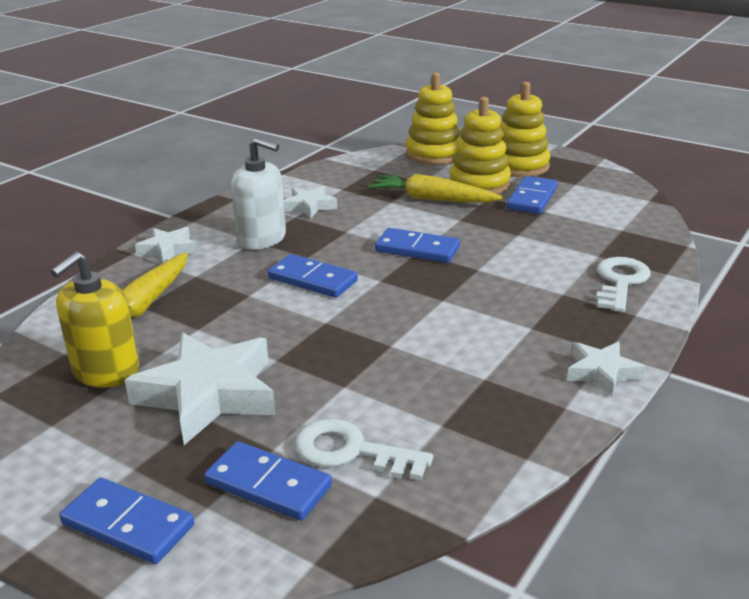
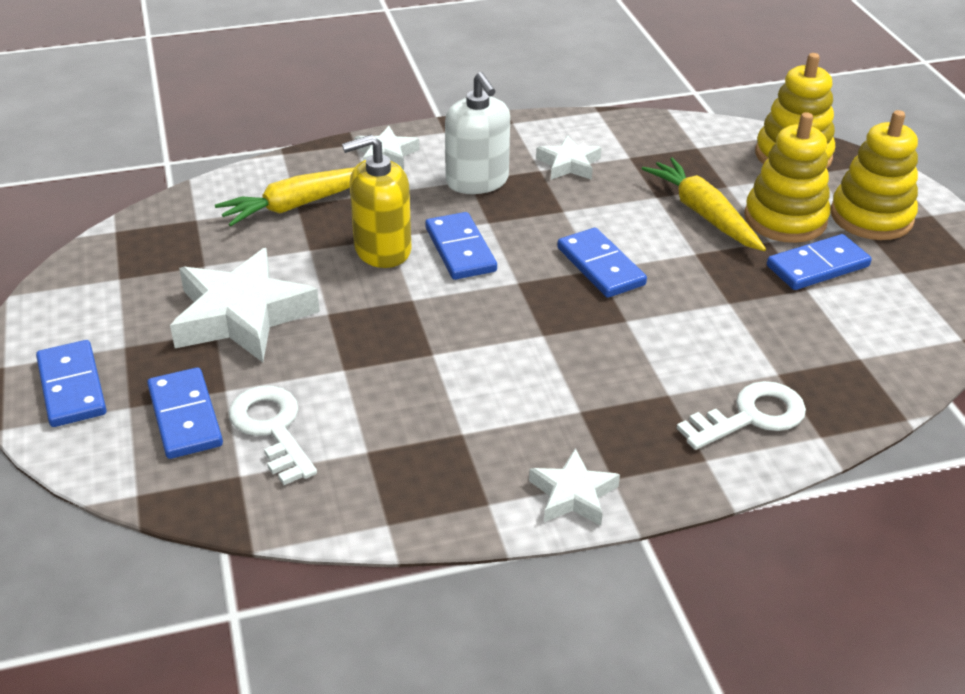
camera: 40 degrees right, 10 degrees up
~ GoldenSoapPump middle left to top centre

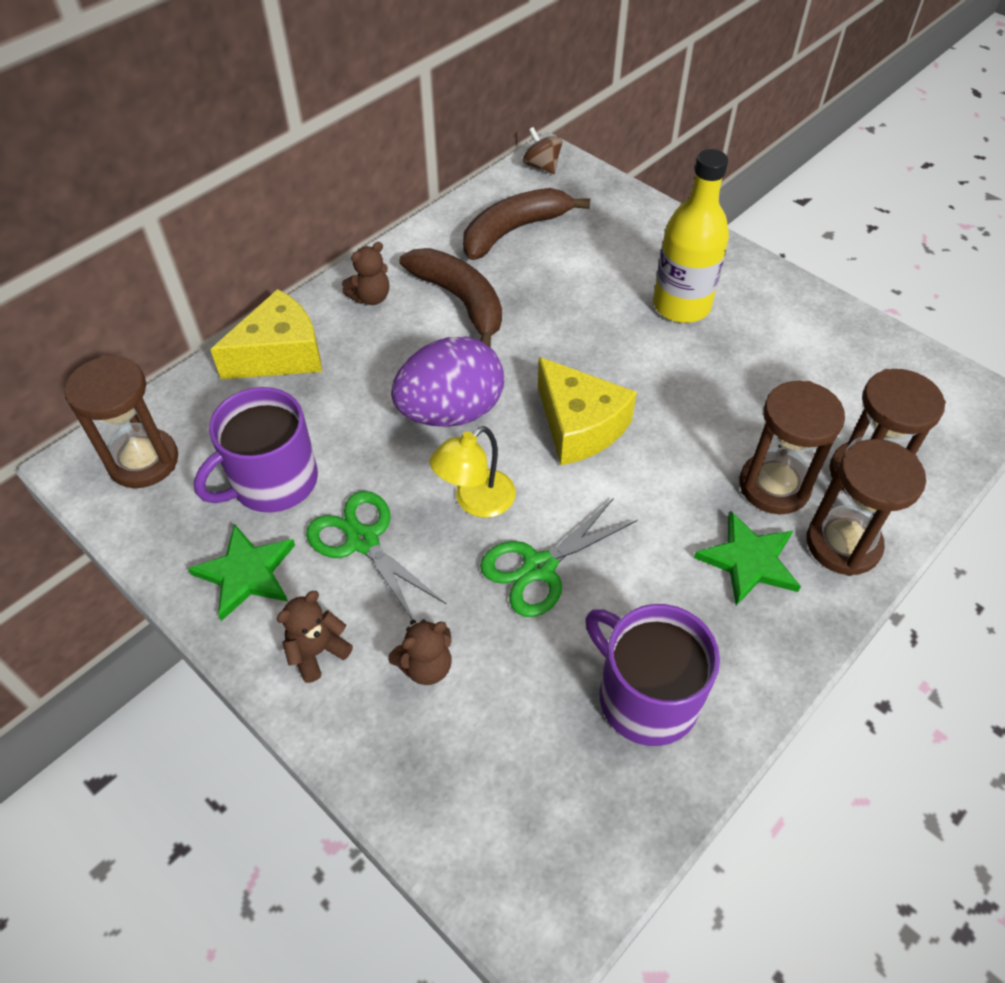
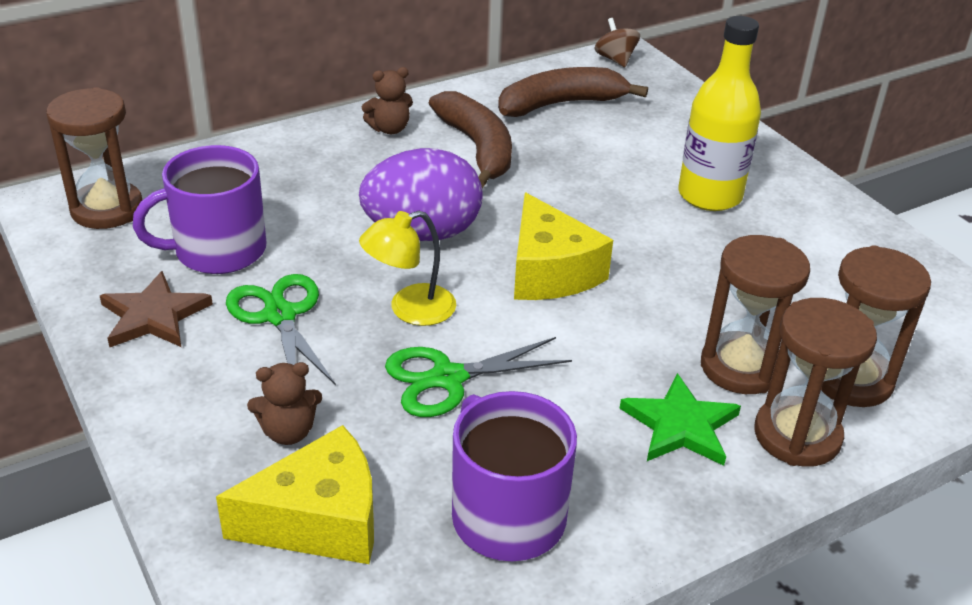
camera: 15 degrees right, 15 degrees down
- BrownTeddy (1st from left) middle left
~ GoldenCheeseWedge (1st from left) middle left to bottom left
~ GreenFivePointedStar (1st from left) middle left to BrownFivePointedStar middle left

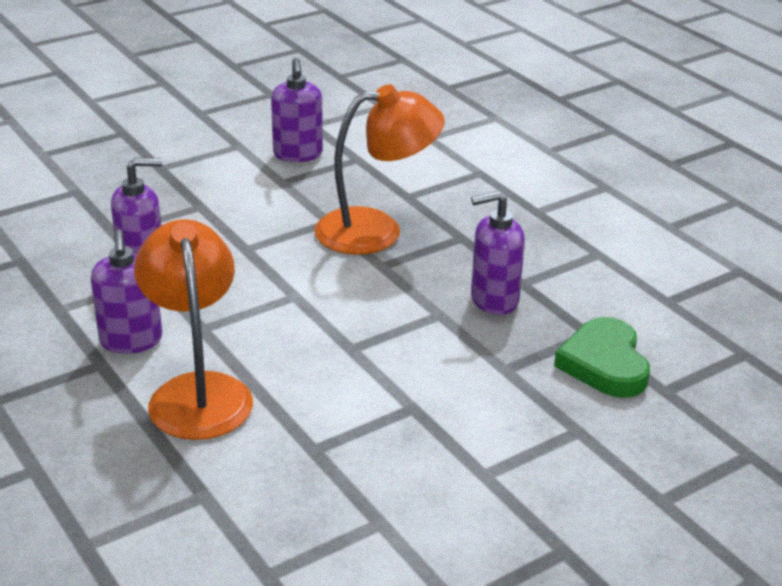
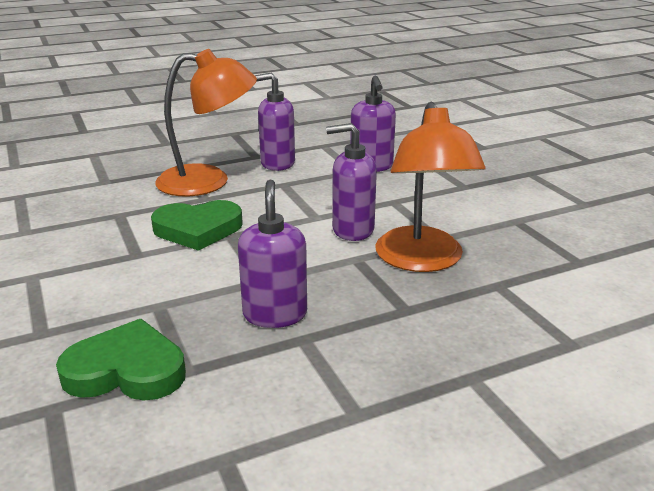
camera: 100 degrees right, 5 degrees down
+ GreenLoveHeart (2nd from left) middle left
~ VioletSoapPump (3rd from left) top centre to centre

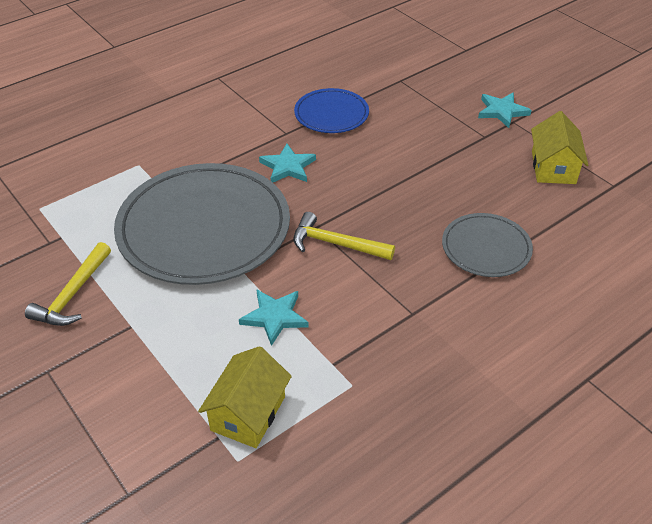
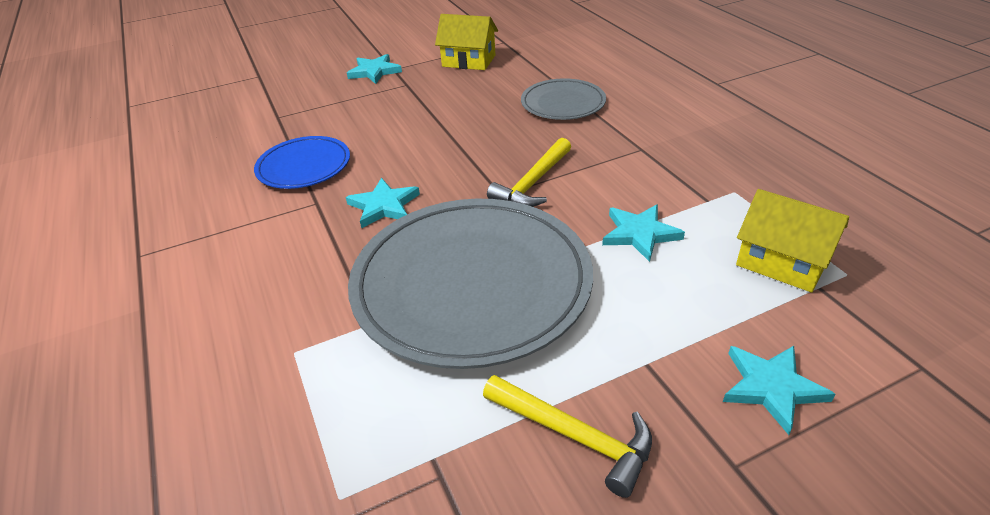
camera: 75 degrees left, 5 degrees down
+ TurquoiseFivePointedStar (4th from left) bottom right

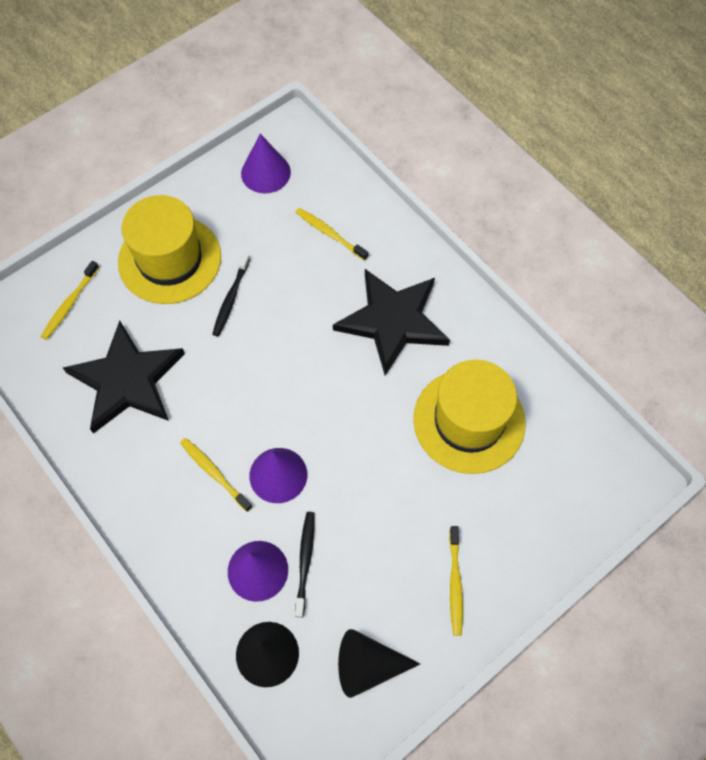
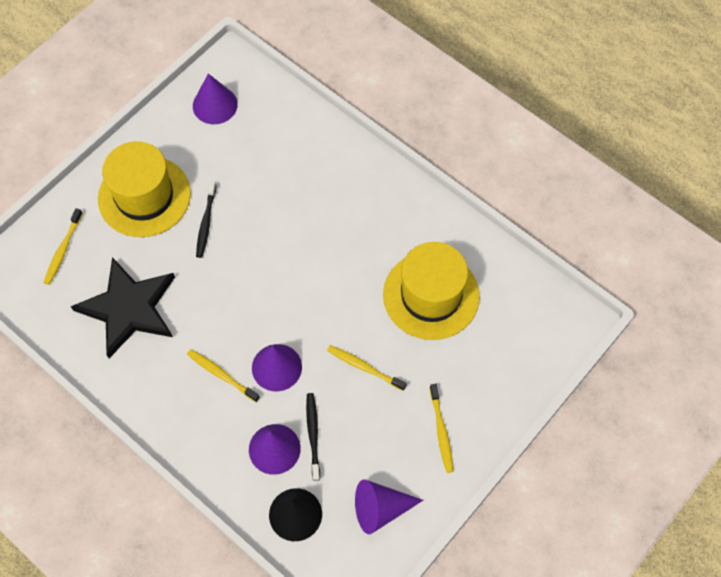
camera: 10 degrees left, 0 degrees up
- BlackFivePointedStar (2nd from left) centre
~ GoldenToothBrush (3rd from left) top centre to centre
~ BlackConeShape (2nd from left) bottom centre to VioletConeShape (4th from left) bottom centre

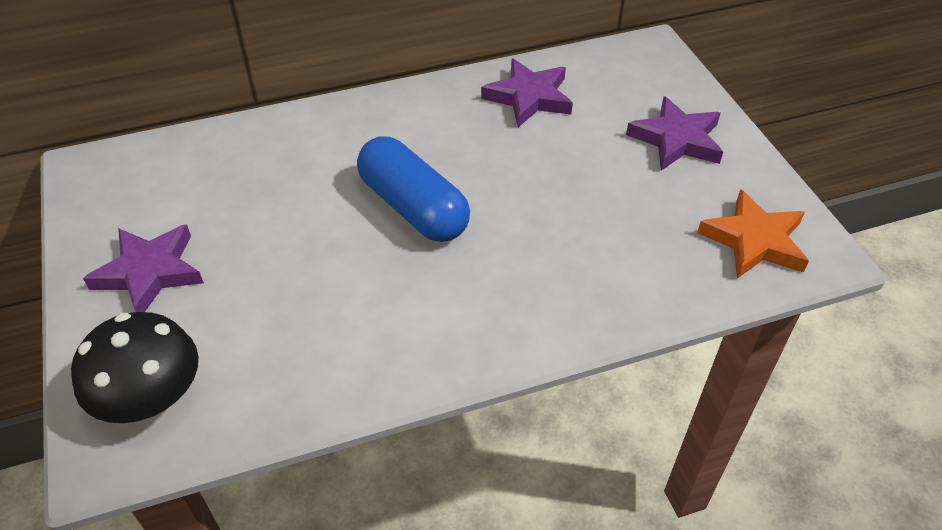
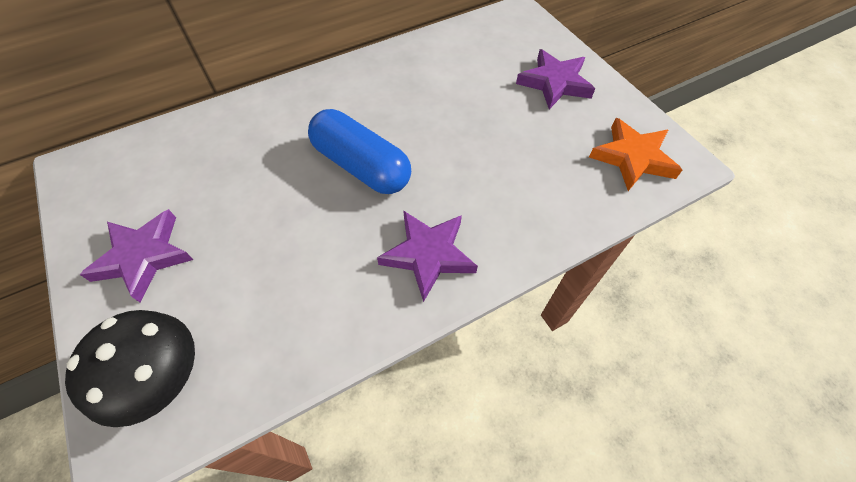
camera: 10 degrees left, 10 degrees up
~ VioletFivePointedStar (2nd from left) top centre to centre

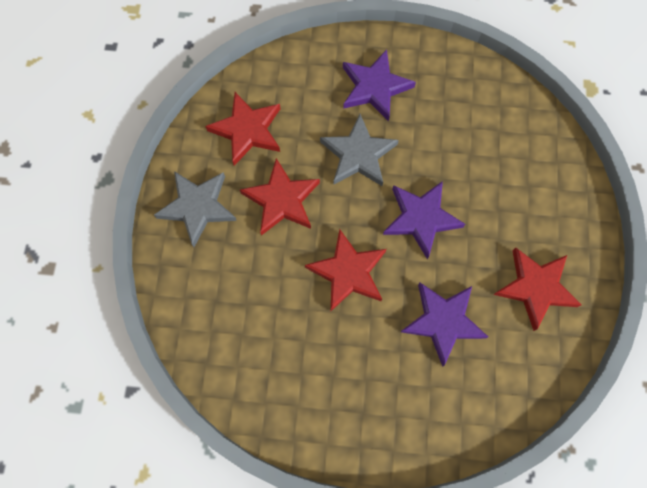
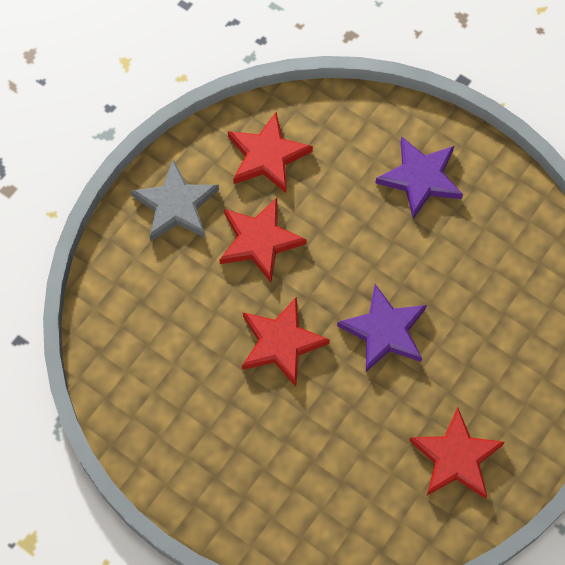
camera: 30 degrees right, 5 degrees down
- GreyFivePointedStar (2nd from left) top centre
- VioletFivePointedStar (3rd from left) middle right

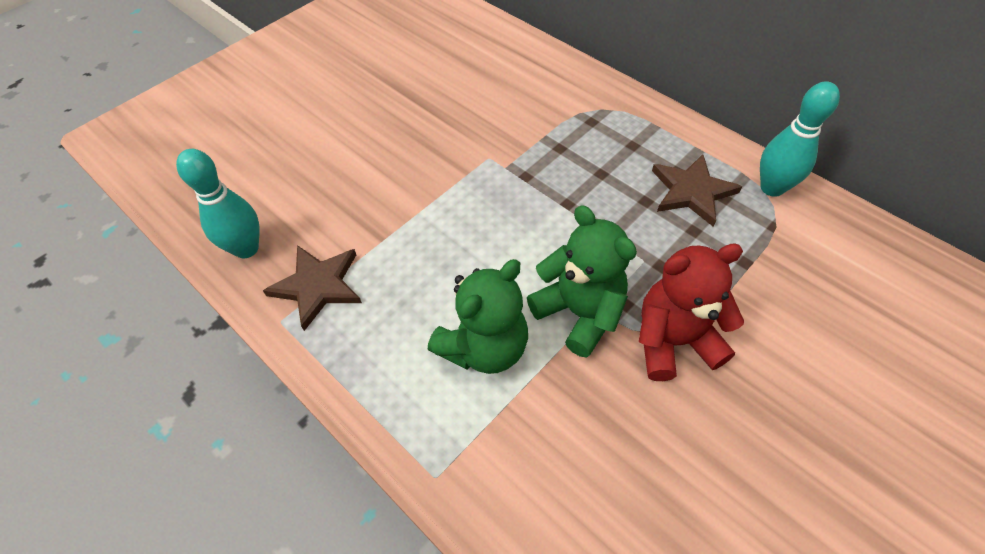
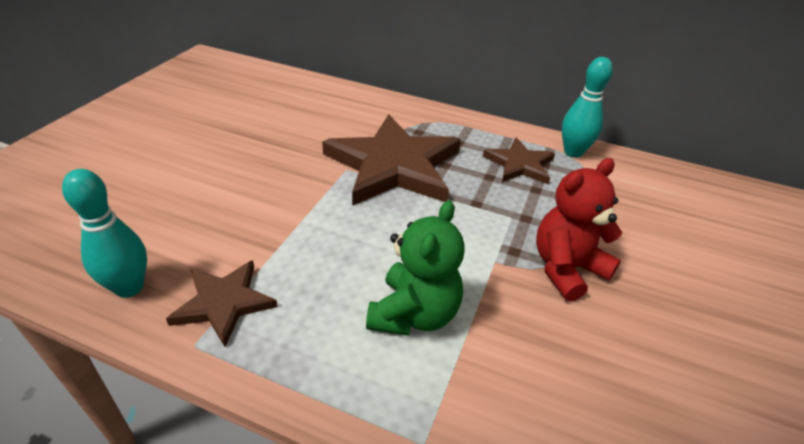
camera: 25 degrees left, 15 degrees down
- GreenTeddy (2nd from left) centre
+ BrownFivePointedStar (2nd from left) centre

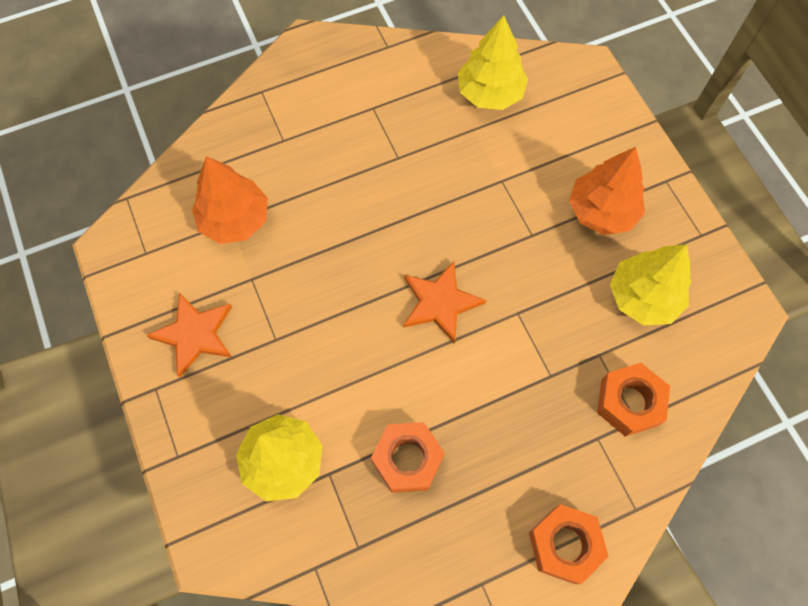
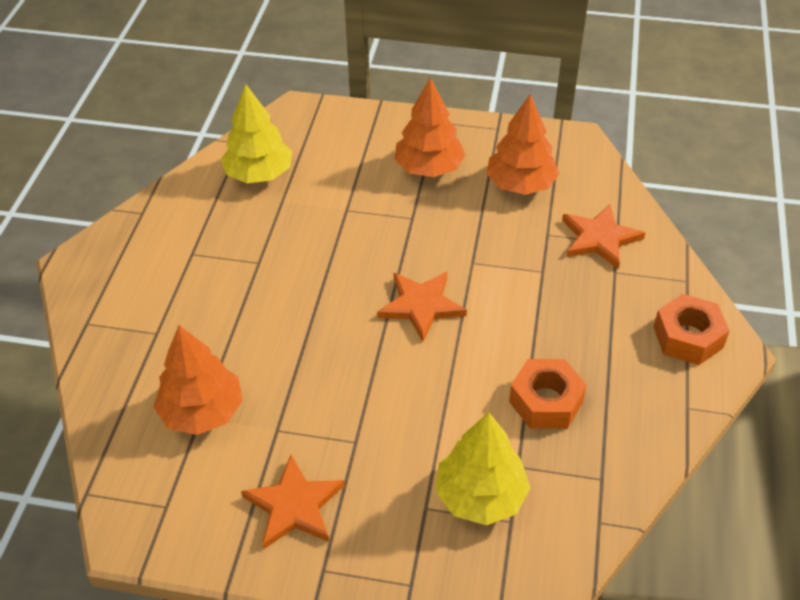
camera: 55 degrees left, 20 degrees down
~ OrangeColouredHexNut (3rd from left) middle right to OrangeColouredFivePointedStar (3rd from left) middle right
~ GoldenFirTree (3rd from left) middle right to OrangeColouredFirTree (3rd from left) top centre

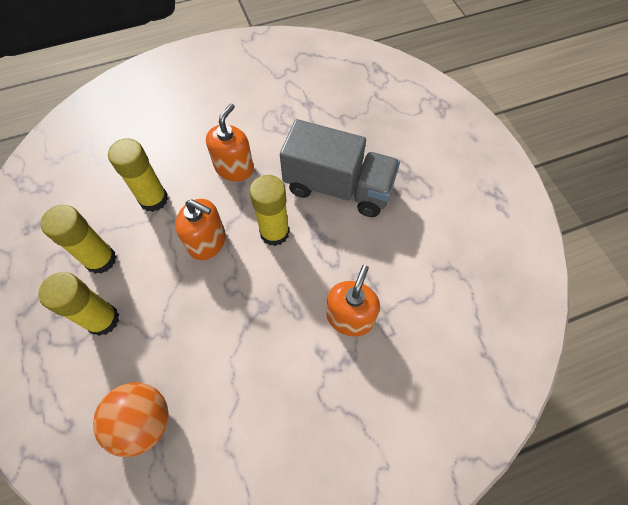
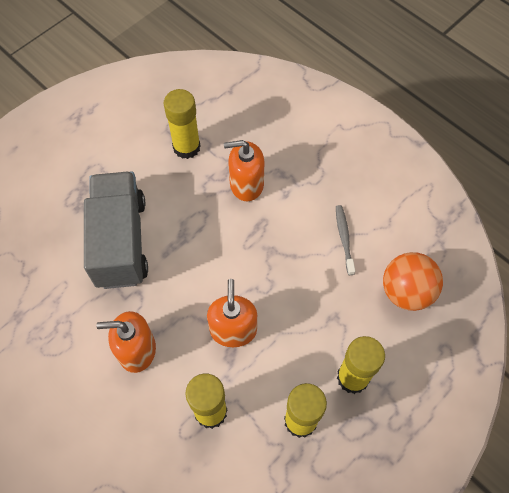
camera: 115 degrees left, 0 degrees up
+ GreyToothBrush middle right
~ GoldenGlueStick (4th from left in the first image) centre to GoldenGlueStick (1st from left) top centre

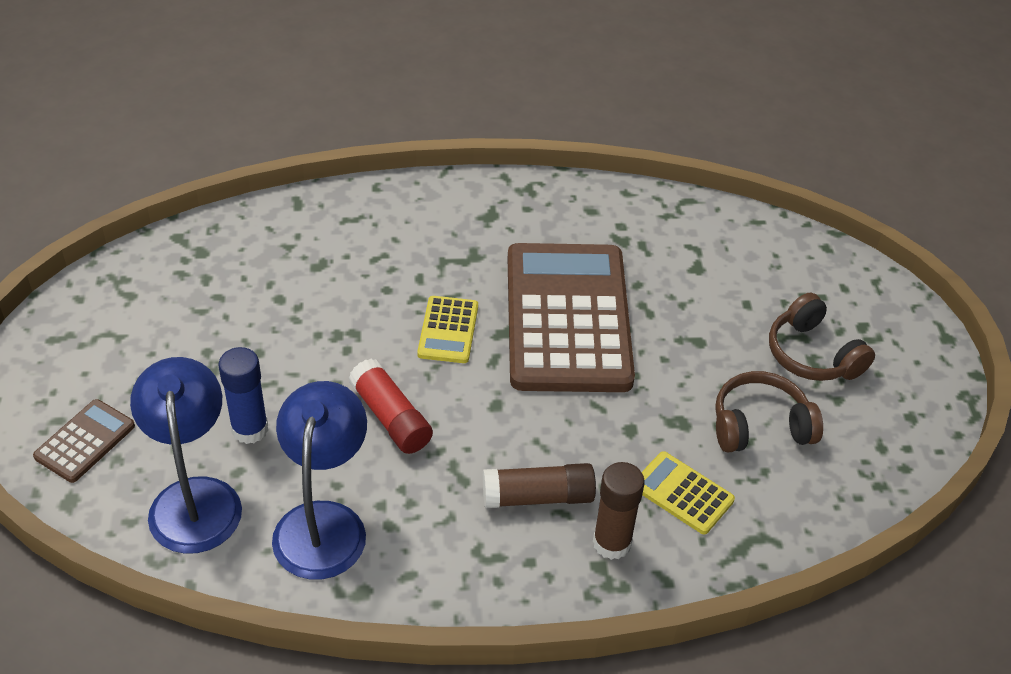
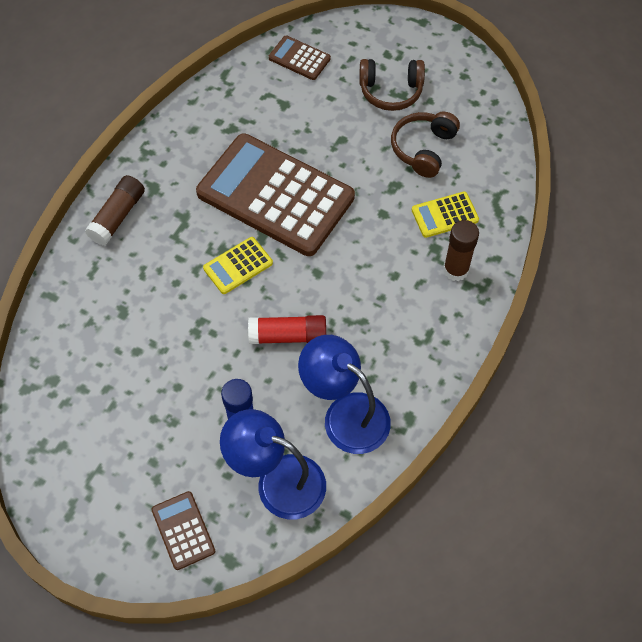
camera: 55 degrees left, 15 degrees up
+ BrownCalculator (3rd from left) top centre
~ BrownGlueStick (1st from left) bottom centre to top left
~ GoldenCalculator (1st from left) centre = centre 105 degrees clockwise

